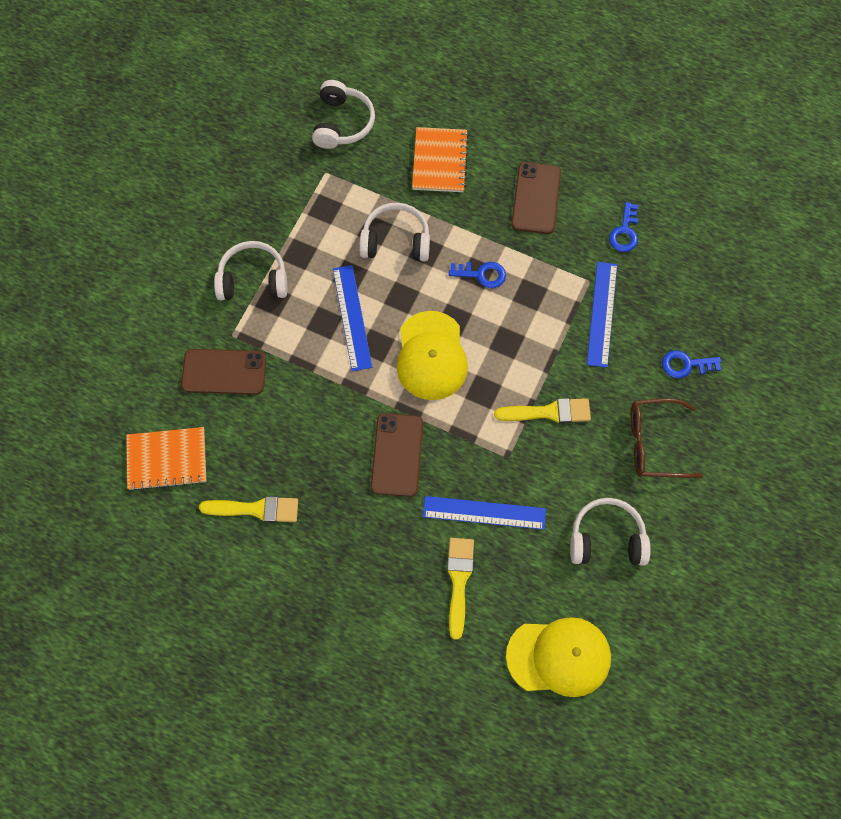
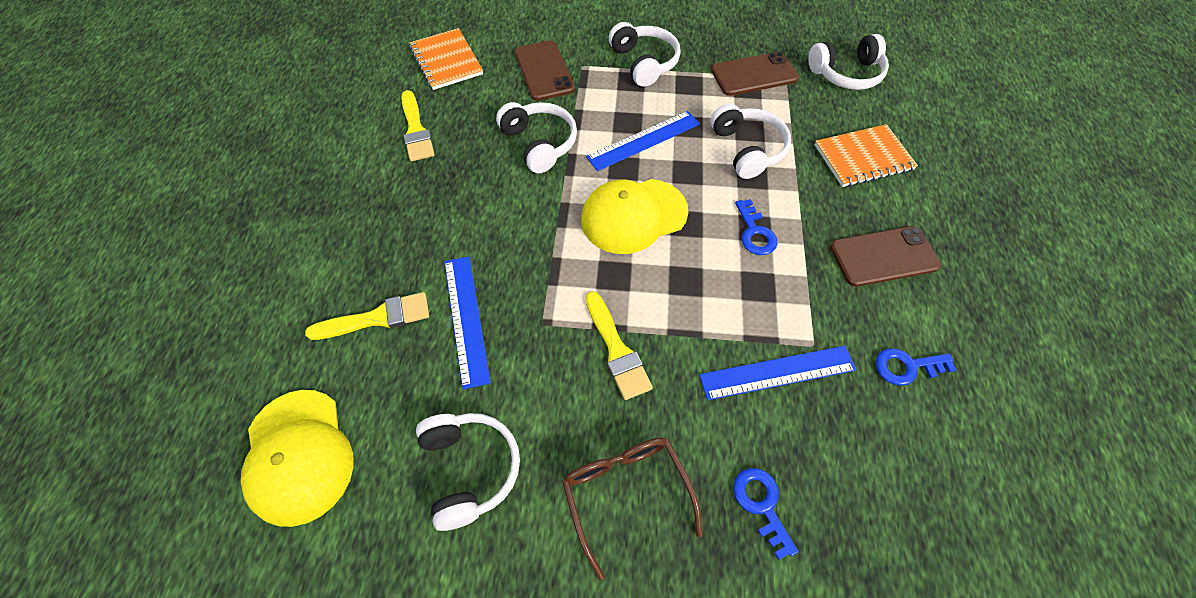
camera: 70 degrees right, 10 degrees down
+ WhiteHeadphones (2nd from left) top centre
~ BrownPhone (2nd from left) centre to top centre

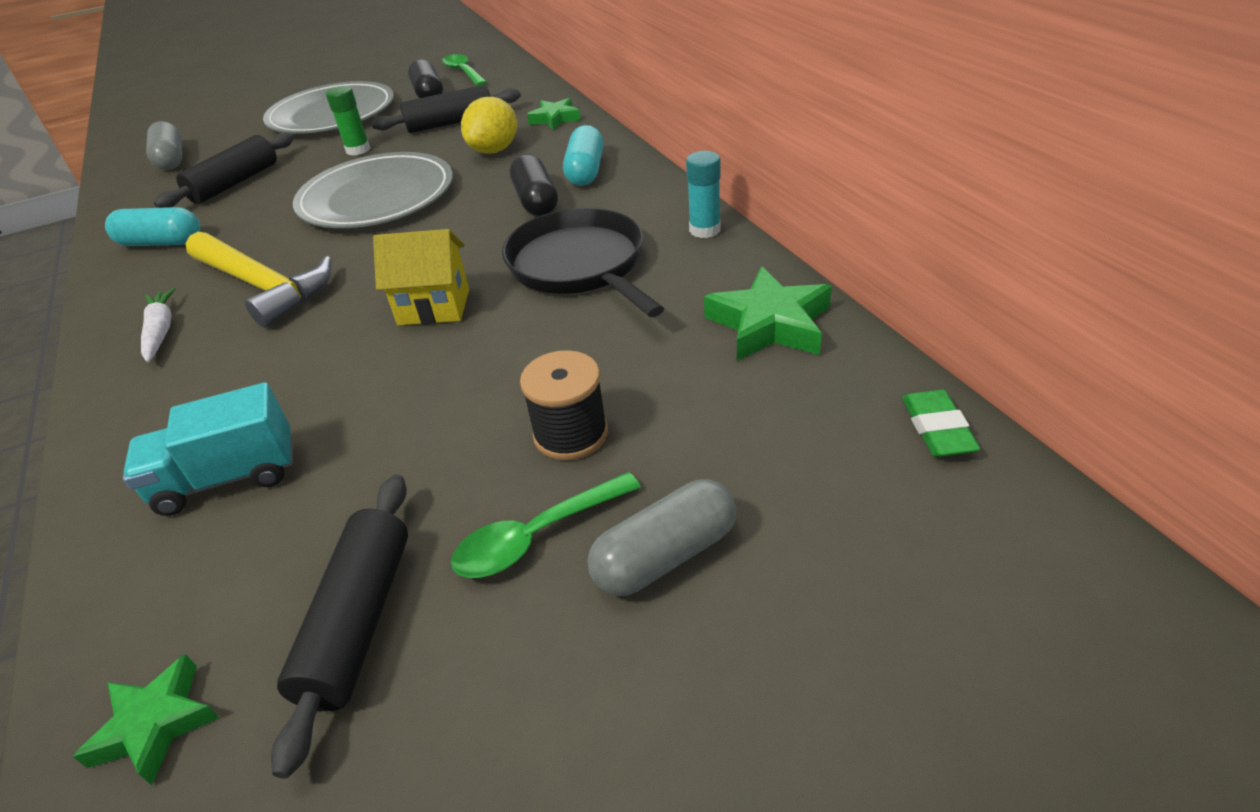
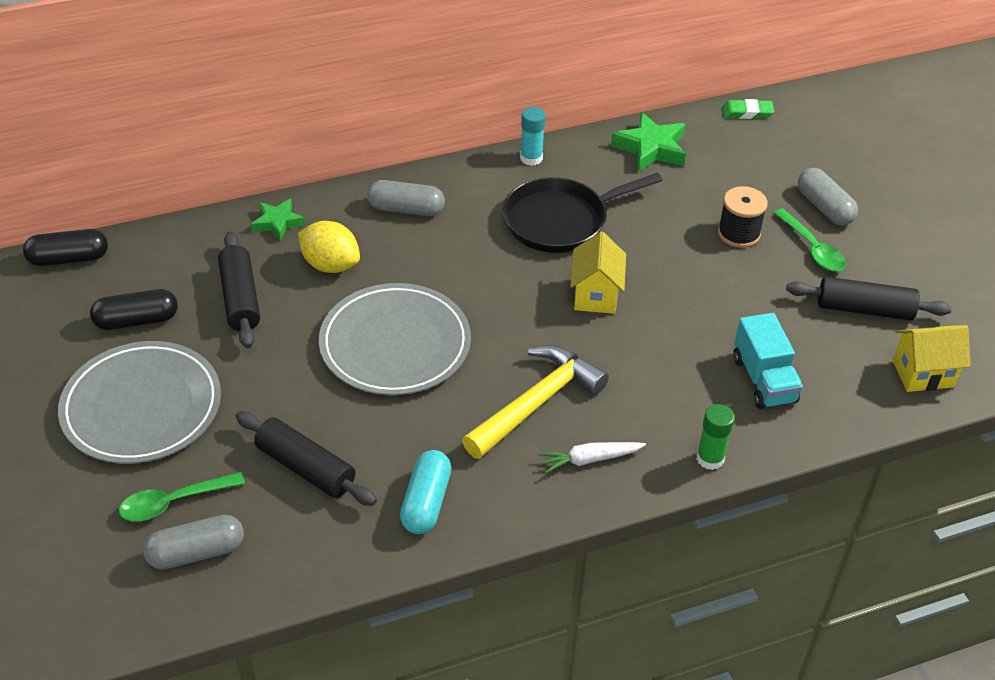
camera: 90 degrees left, 5 degrees up
~ GreenGlueStick top left to middle right
~ GreenTablespoon (1st from left) top centre to bottom left
~ BlackCapsule (2nd from left in the first image) top centre to BlackCapsule (1st from left) middle left
~ GreenFivePointedStar (1st from left) bottom left to GoldenToyHouse (2nd from left) middle right
~ TurquoiseCapsule (2nd from left) top centre to GreyCapsule (2nd from left) top centre

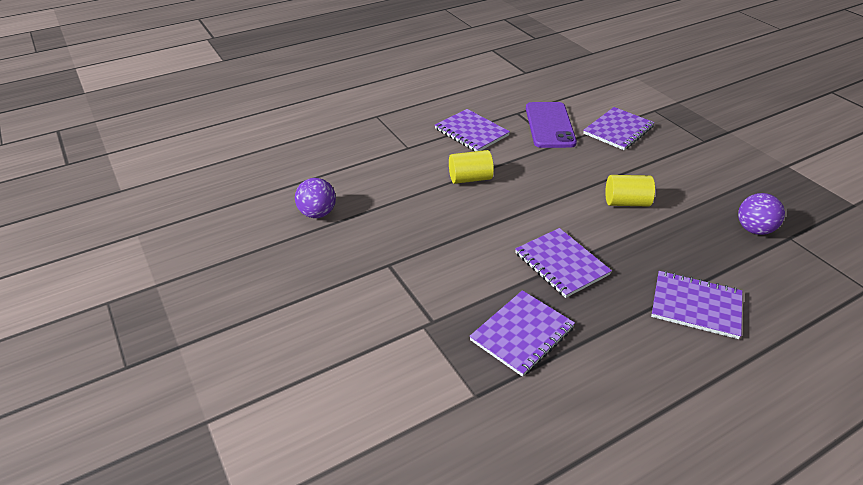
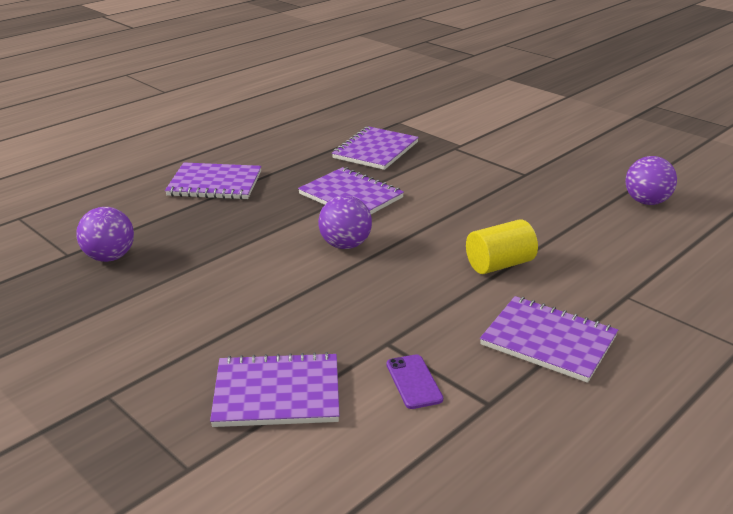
camera: 165 degrees right, 10 degrees down
- GoldenCylinder (2nd from left) middle right
+ VioletSphere (2nd from left) centre
~ VioletNotepad (4th from left in the first image) top right = bottom centre 60 degrees clockwise
~ VioletPhone top centre = bottom centre x0.46

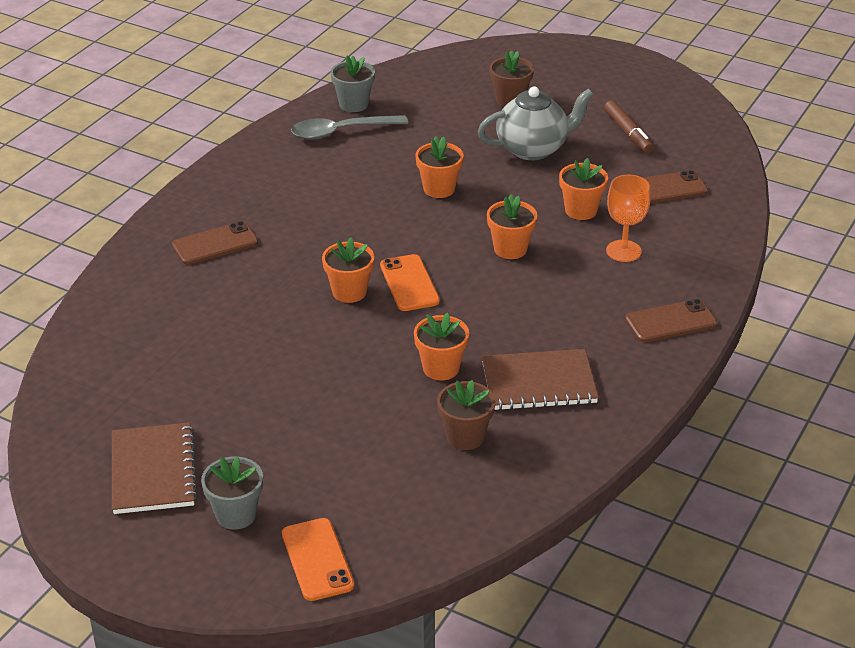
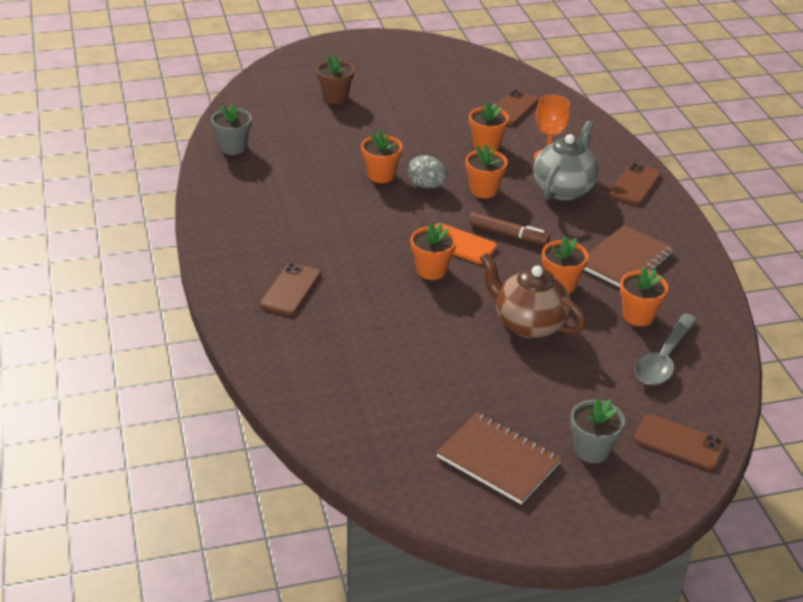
camera: 45 degrees left, 0 degrees up
+ GreyEgg top centre
+ BrownTeapot centre
~ GreyTablespoon top centre to middle right
~ GreyTeapot top centre to top right
~ BrownMarker top right to centre
~ OrangeColouredPhone (1st from left) bottom centre to BrownPhone (4th from left) bottom right
~ BrownFlowerPot (1st from left) centre to OrangeColouredFlowerPot (6th from left) middle right

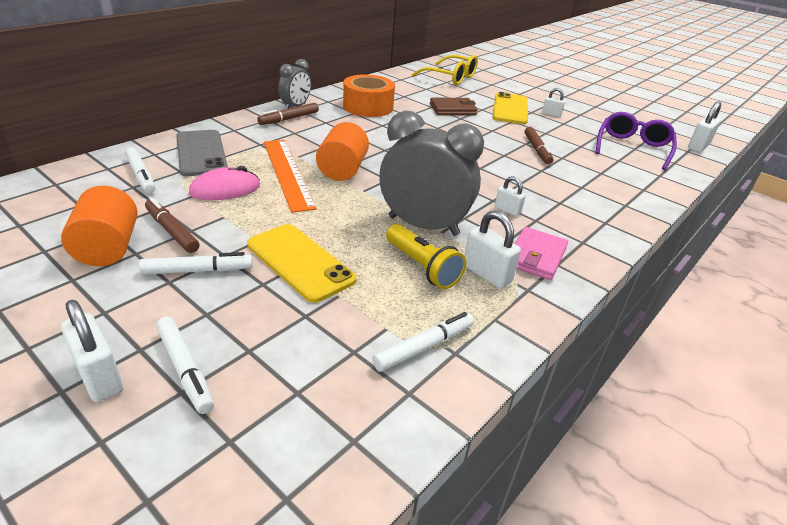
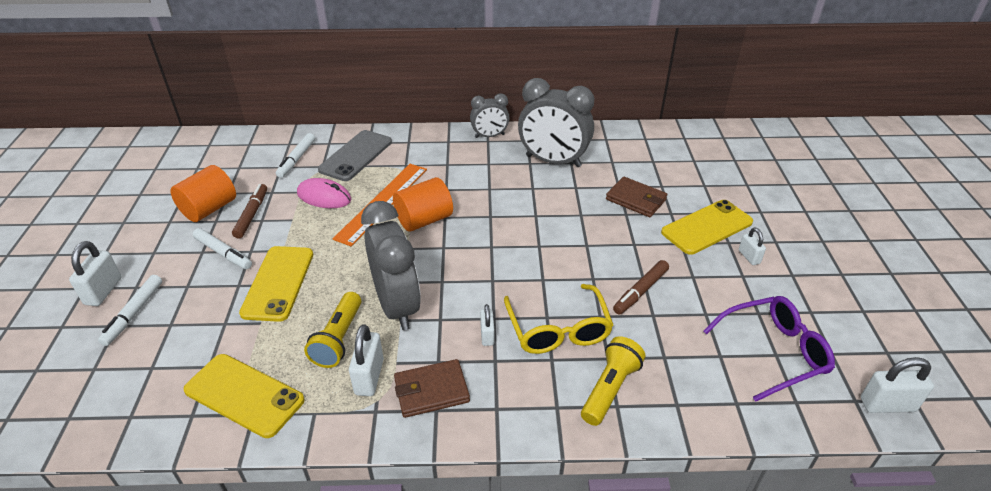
camera: 50 degrees right, 5 degrees up
- BrownMarker (2nd from left) top centre
+ GoldenPocketTorch (2nd from left) bottom centre
~ GoldenGlasses top centre to centre
~ OrangeColouredStickyTape top centre to GreyClock (3rd from left) top centre
~ WhiteMarker (4th from left) centre to GoldenPhone (1st from left) bottom left
~ RosePinkCardWallet middle right to BrownCardWallet (1st from left) bottom centre

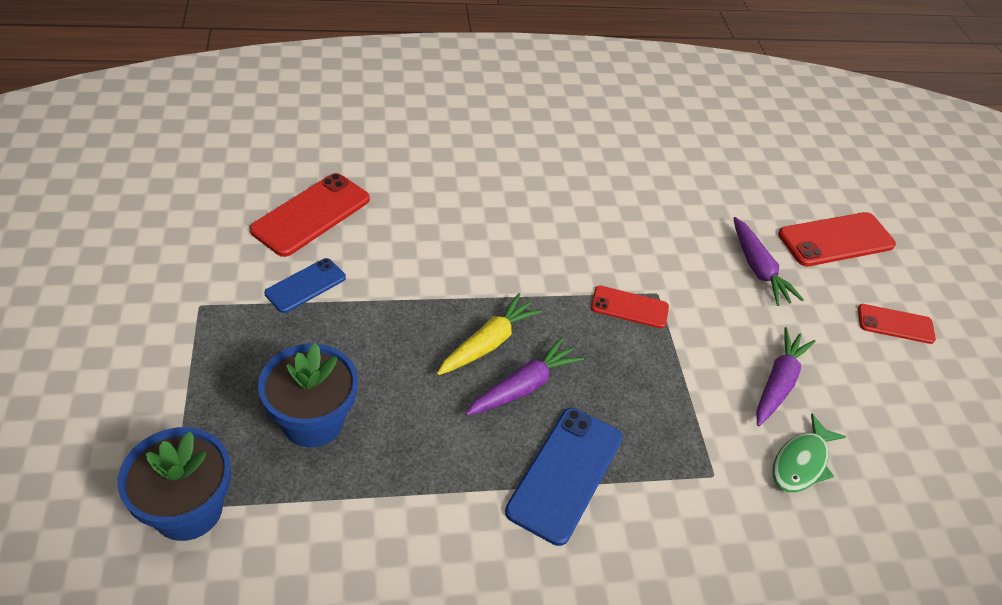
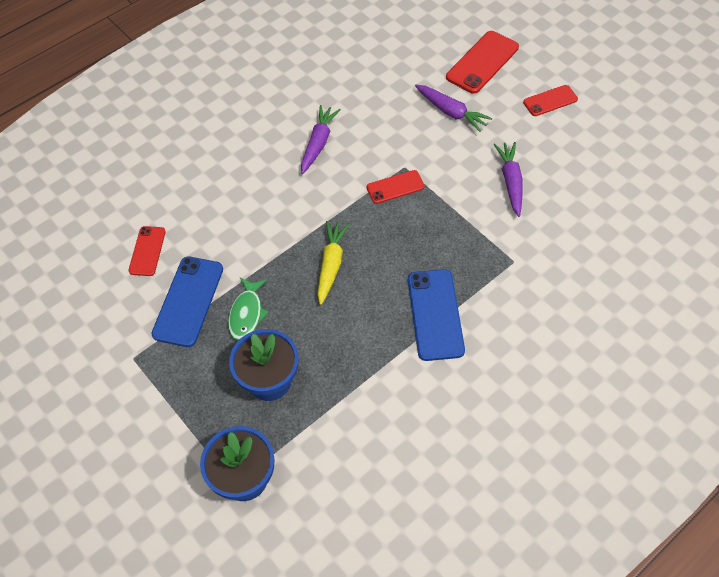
camera: 25 degrees left, 10 degrees up
~ VioletToyCarrot (1st from left) centre to top centre
~ GreenFishFigure bottom right to centre
~ RedPhone (1st from left) middle left = middle left x0.61
~ RoyalBluePhone (1st from left) middle left = middle left x1.65

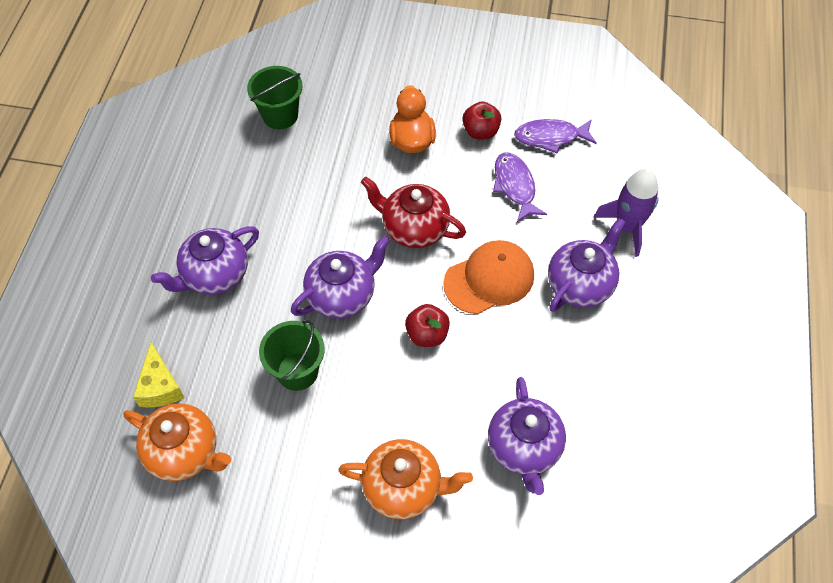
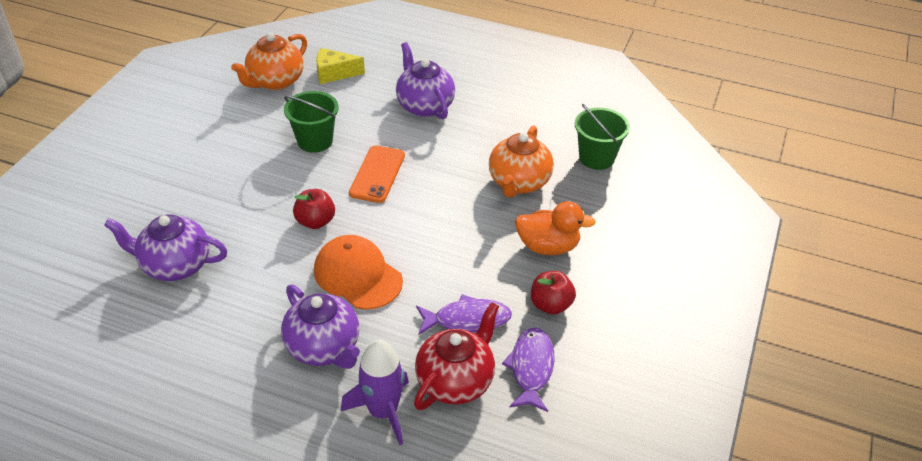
camera: 100 degrees right, 15 degrees down
~ OrangeColouredTeapot (2nd from left) bottom centre to centre
~ RedTeapot centre to bottom centre
~ VioletTeapot (2nd from left) centre to OrangeColouredPhone centre
~ OrangeColouredCap centre = centre 150 degrees clockwise

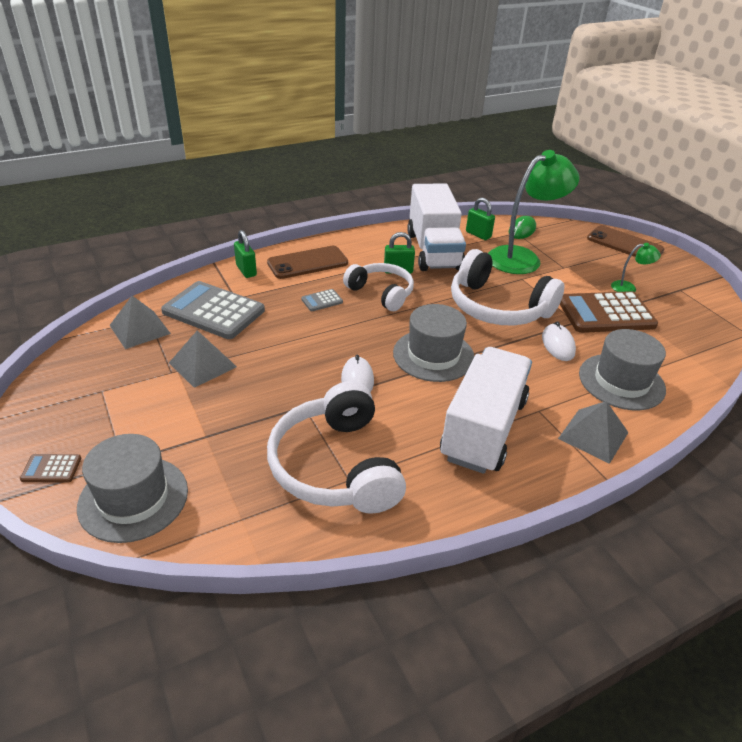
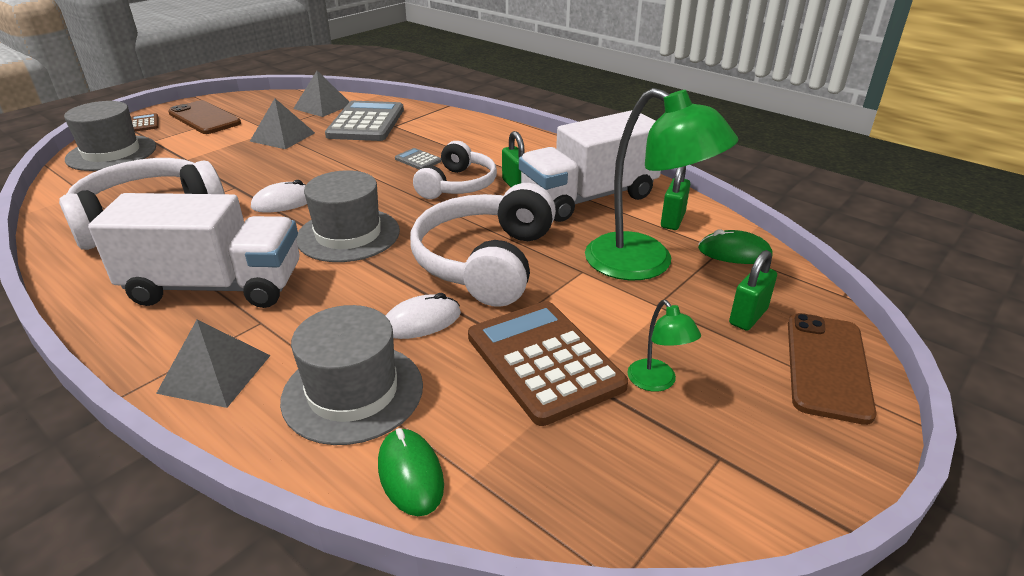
camera: 70 degrees right, 5 degrees down
+ GreenComputerMouse (1st from left) bottom centre
~ GreenLock (1st from left in the first image) middle left to GreenLock (3rd from left) middle right
~ BrownPhone (1st from left) centre to top left

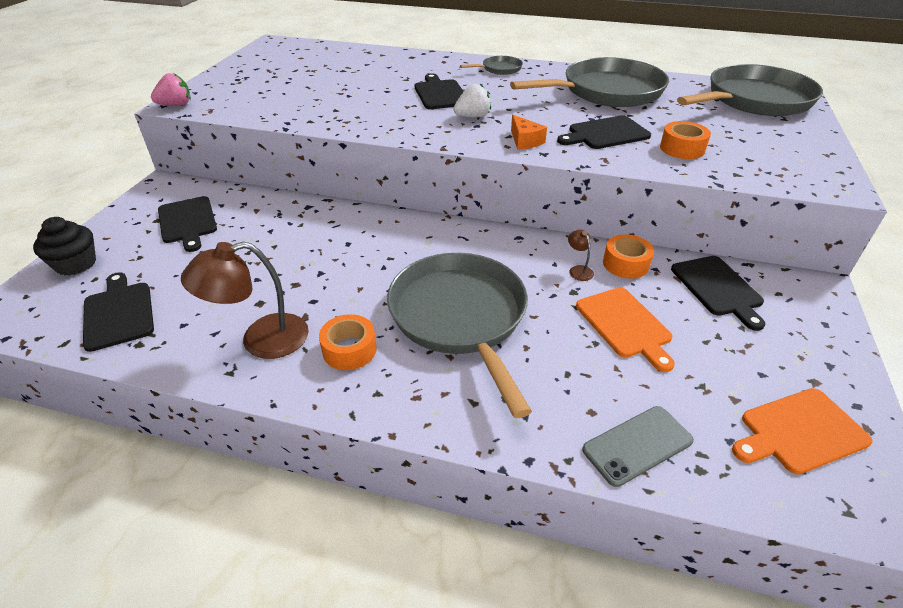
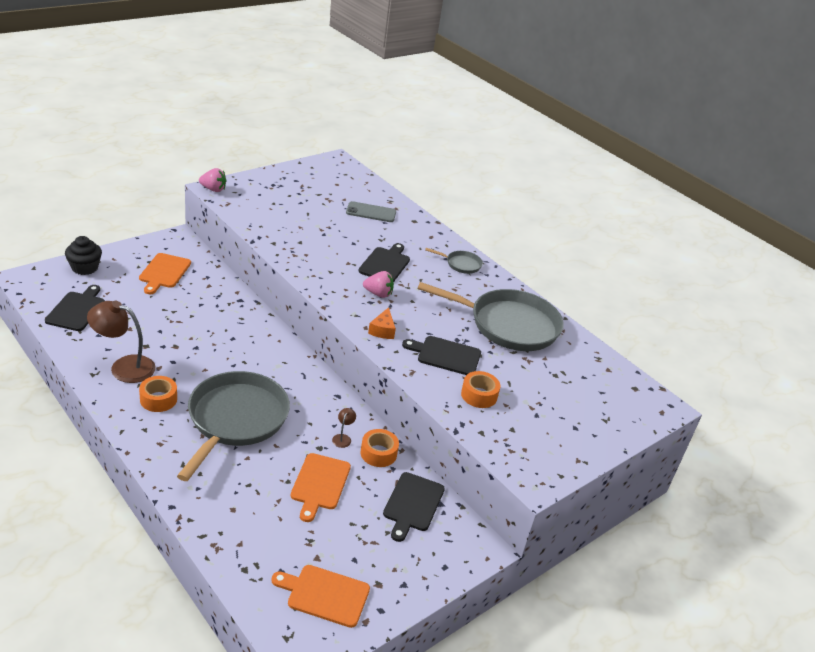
camera: 30 degrees right, 5 degrees down
- GreyPan (4th from left) top right
~ GreyPhone bottom right to top centre
~ BlackBreadBoard (2nd from left) middle left to OrangeColouredBreadBoard (1st from left) middle left
~ WhiteStrawberry top centre to RosePinkStrawberry (2nd from left) centre

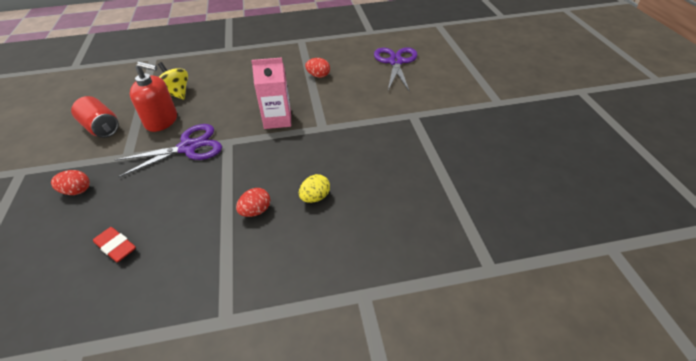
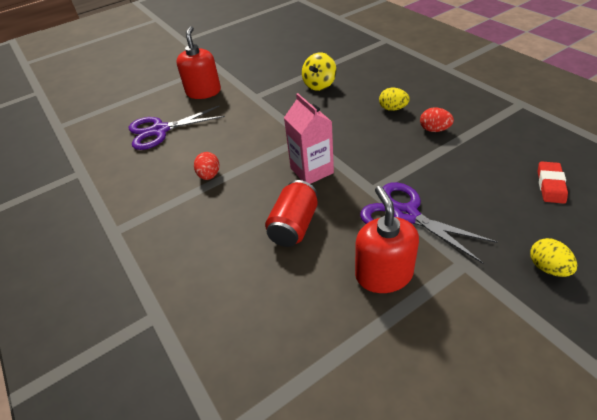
camera: 110 degrees left, 0 degrees up
+ RedSoapPump (1st from left) top left
~ RedTin top left to centre
~ GoldenSpinningTop top left to top centre
~ RedEgg (1st from left) middle left to GoldenEgg (2nd from left) middle right

